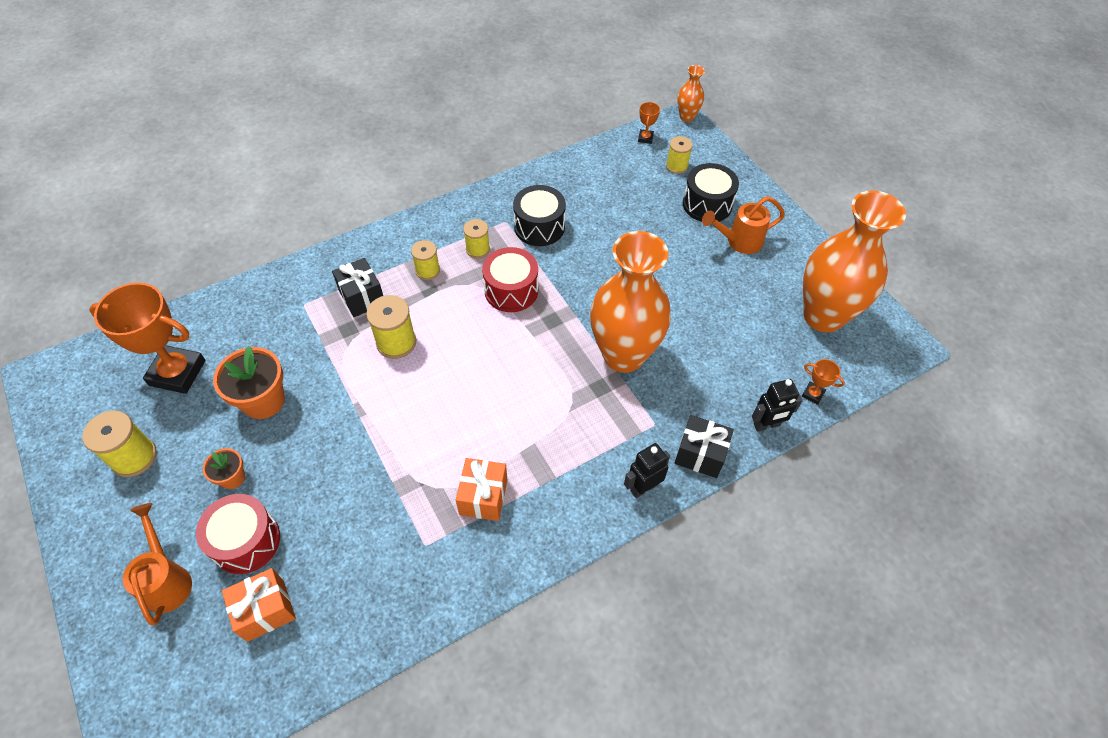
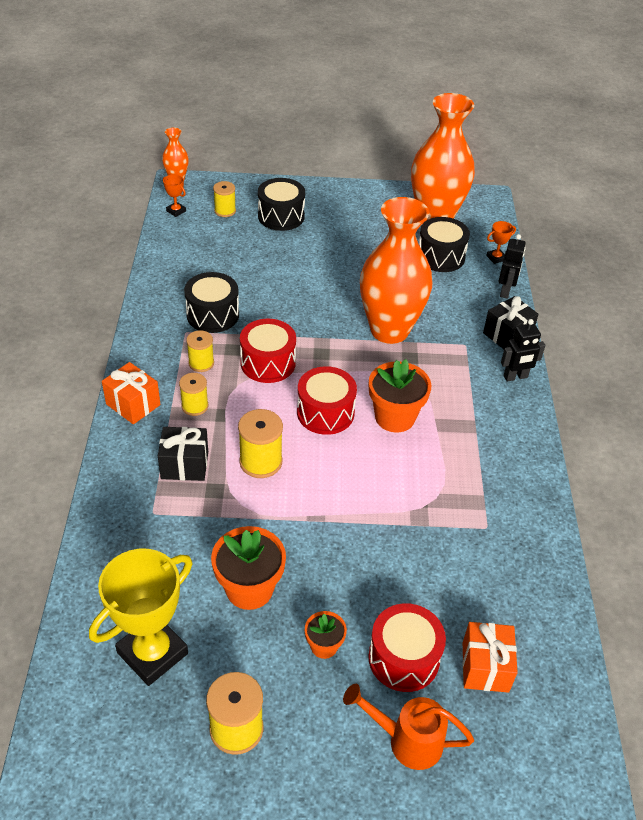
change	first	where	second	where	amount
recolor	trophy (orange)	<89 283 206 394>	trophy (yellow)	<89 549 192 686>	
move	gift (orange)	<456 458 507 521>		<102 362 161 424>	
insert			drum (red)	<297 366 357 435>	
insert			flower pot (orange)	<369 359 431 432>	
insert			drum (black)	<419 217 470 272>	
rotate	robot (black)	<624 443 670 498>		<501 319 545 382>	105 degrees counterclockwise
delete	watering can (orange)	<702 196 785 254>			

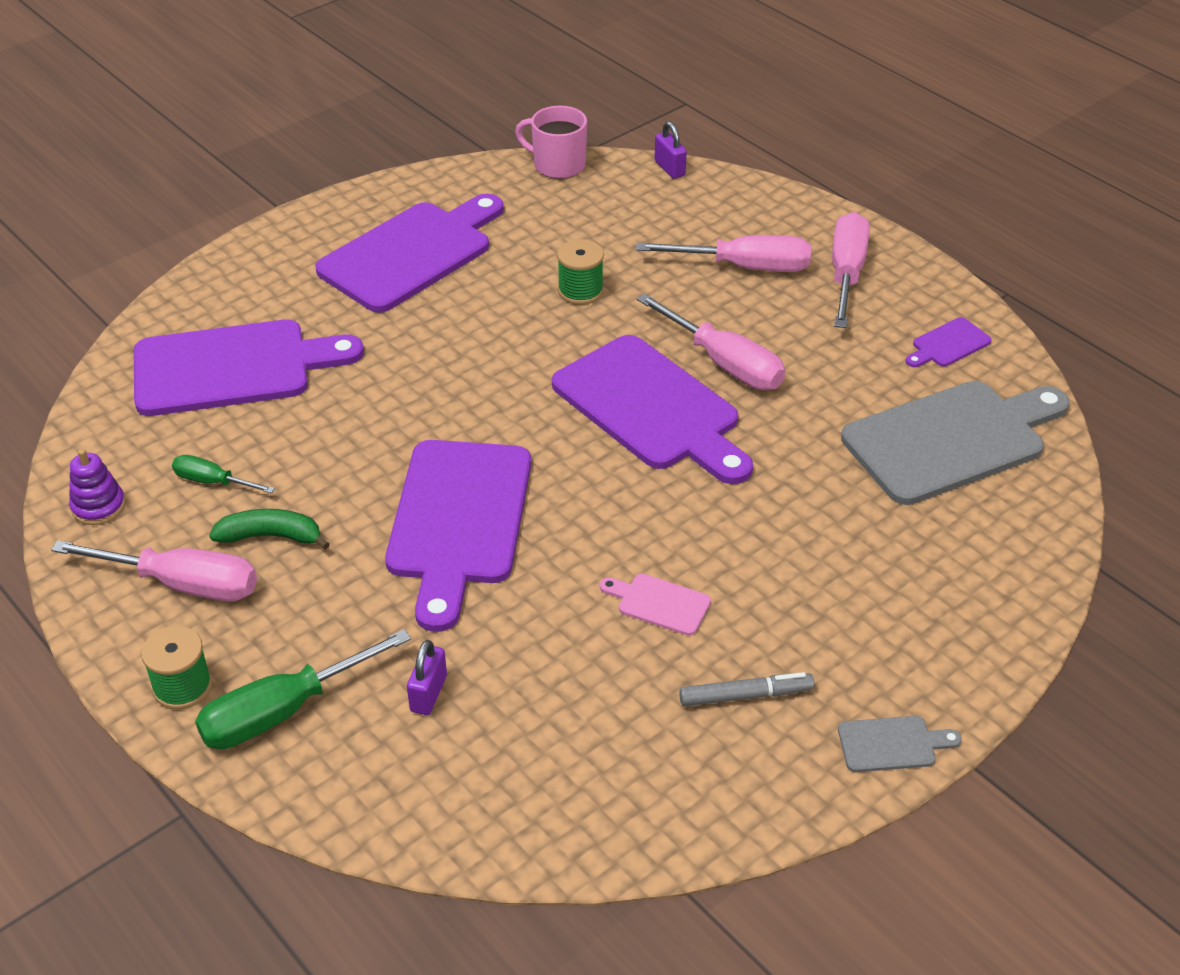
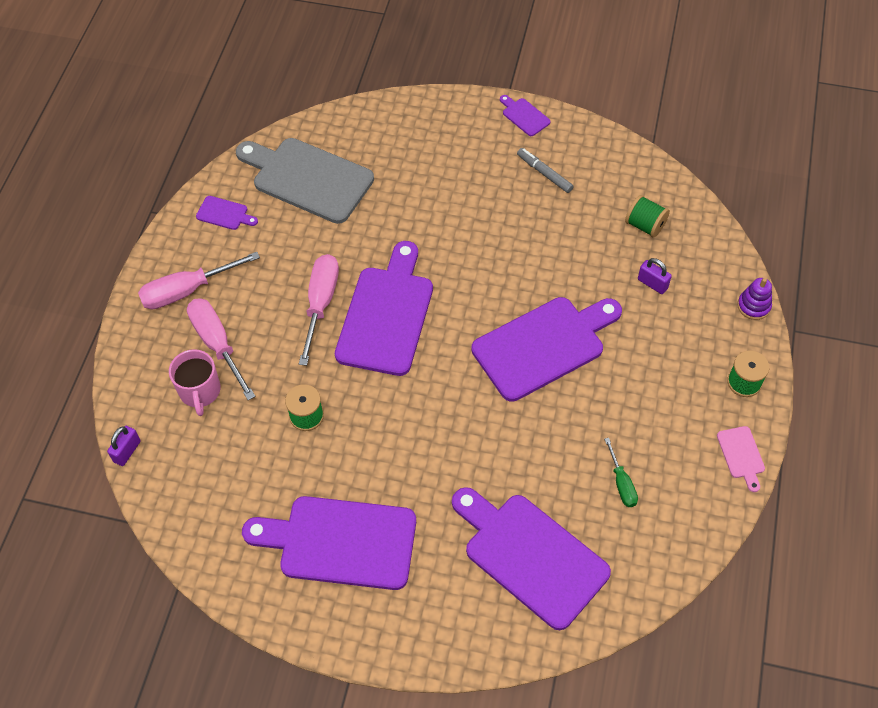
change	first	where	second	where	amount
move	mug (pink)	<515 106 587 179>		<169 349 221 416>	
recolor	cutting board (grey)	<838 716 962 772>	cutting board (purple)	<500 95 551 136>	
insert			spool (green)	<625 195 670 238>	
rotate	padlock (purple)	<407 640 447 715>		<638 258 672 294>	60 degrees clockwise
move	cutting board (pink)	<600 574 711 636>		<717 426 765 492>	
move	stacking toy (purple)	<69 449 126 525>		<737 278 772 320>	
delete	screwdriver (pink)	<51 540 257 601>			
delete	screwdriver (green)	<195 629 411 749>			
delete	banana (green)	<209 509 330 550>			

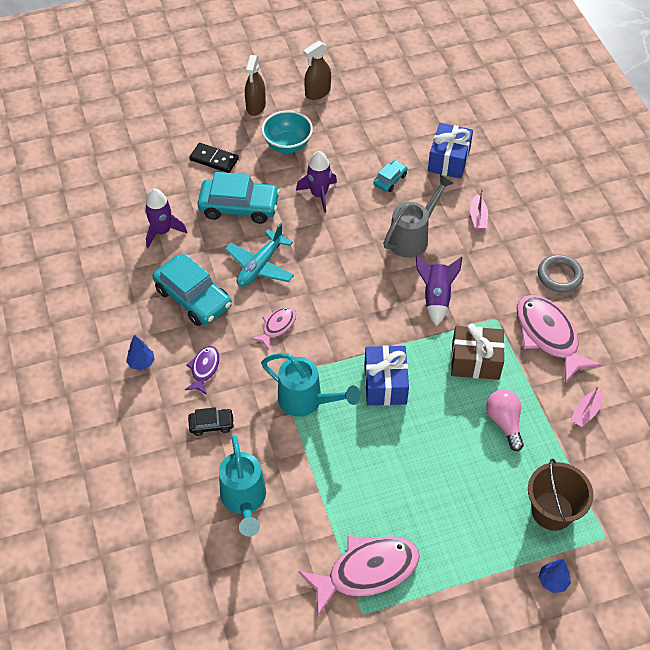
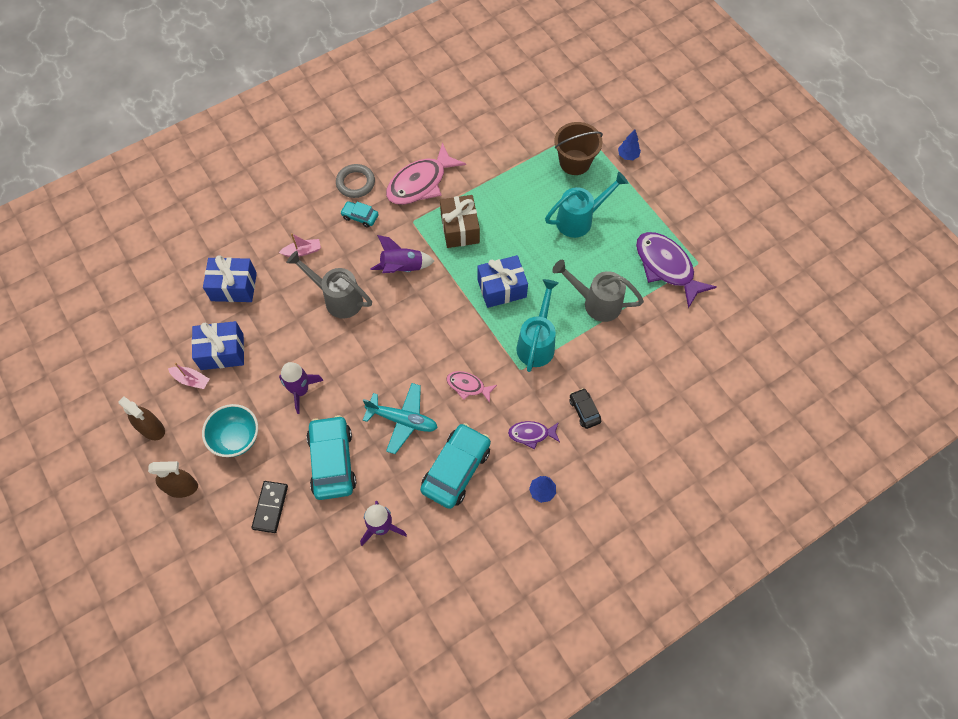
change	first	where	second	where	amount
move	boat (pink)	<571 386 603 427>		<168 363 210 389>	
insert			gift (blue)	<191 321 244 370>	
move	car (turquoise)	<373 160 408 192>		<340 201 378 228>	
move	watering can (turquoise)	<219 435 266 537>		<545 172 628 238>	
insert			watering can (grey)	<552 260 644 322>	
recolor	fish (pink)	<299 536 420 616>	fish (purple)	<636 232 716 309>	
delete	light bulb (pink)	<486 389 524 451>			

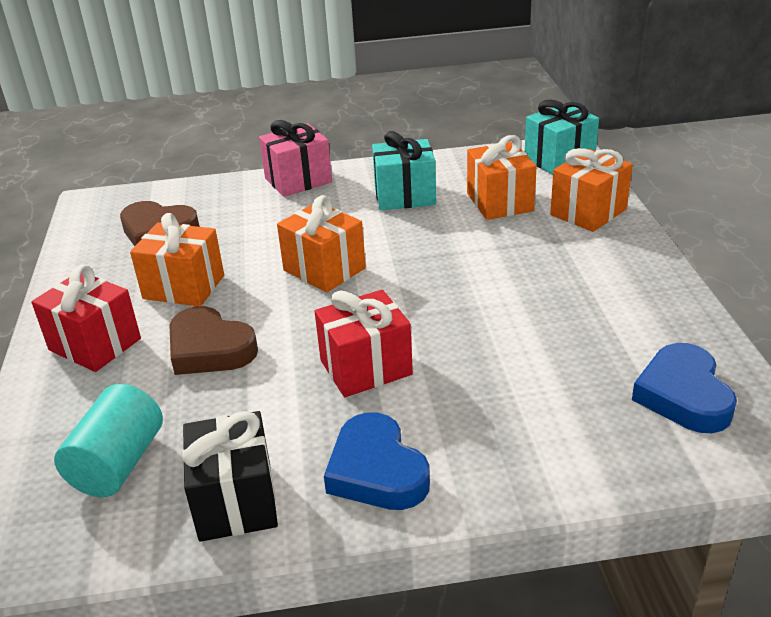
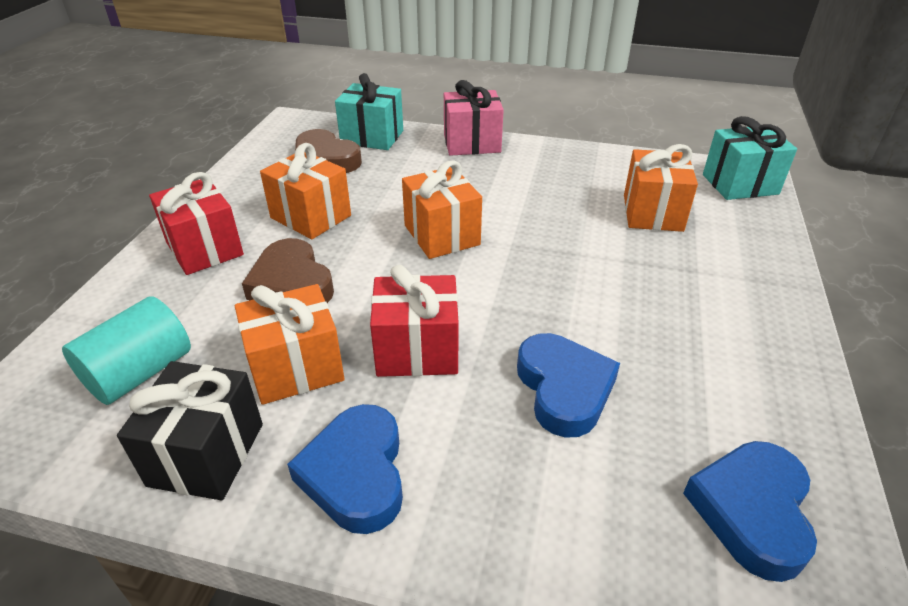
change	first	where	second	where	amount
move	gift (orange)	<550 148 633 232>		<235 284 345 405>	
move	gift (turquoise)	<372 131 436 210>		<335 73 403 150>	
insert			heart (blue)	<517 333 620 438>	

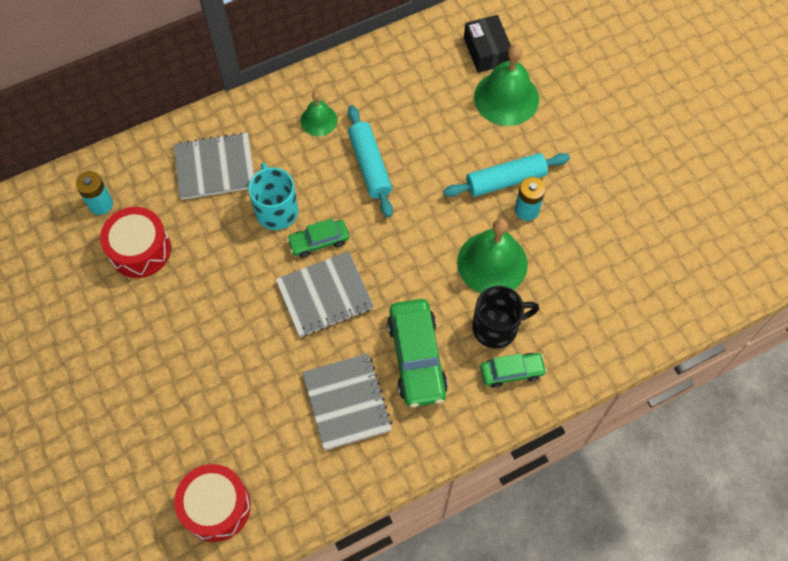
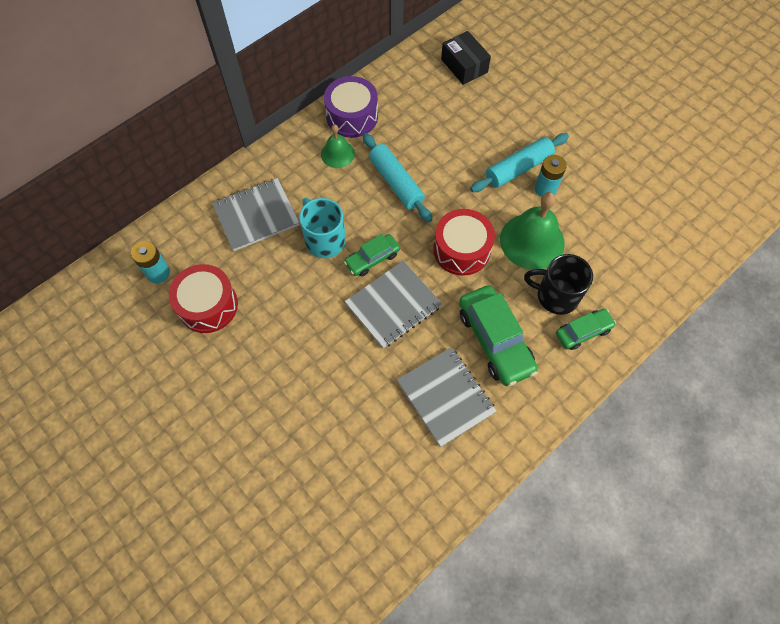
change	first	where	second	where	amount
insert			drum (purple)	<324 76 378 138>	
move	drum (red)	<174 464 251 542>		<433 209 495 276>	
rotate	mug (black)	<472 286 539 348>		<524 254 593 315>	135 degrees counterclockwise
delete	bell (green)	<474 44 539 126>			

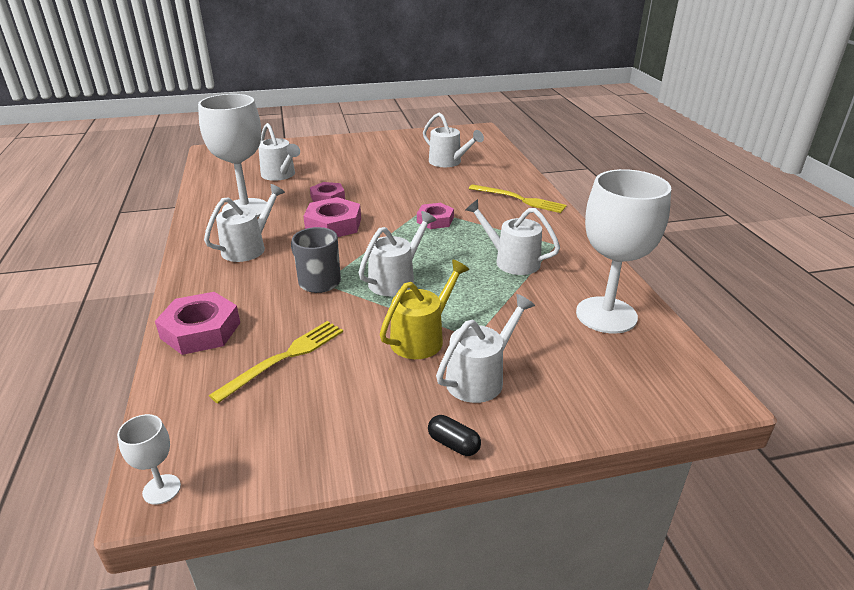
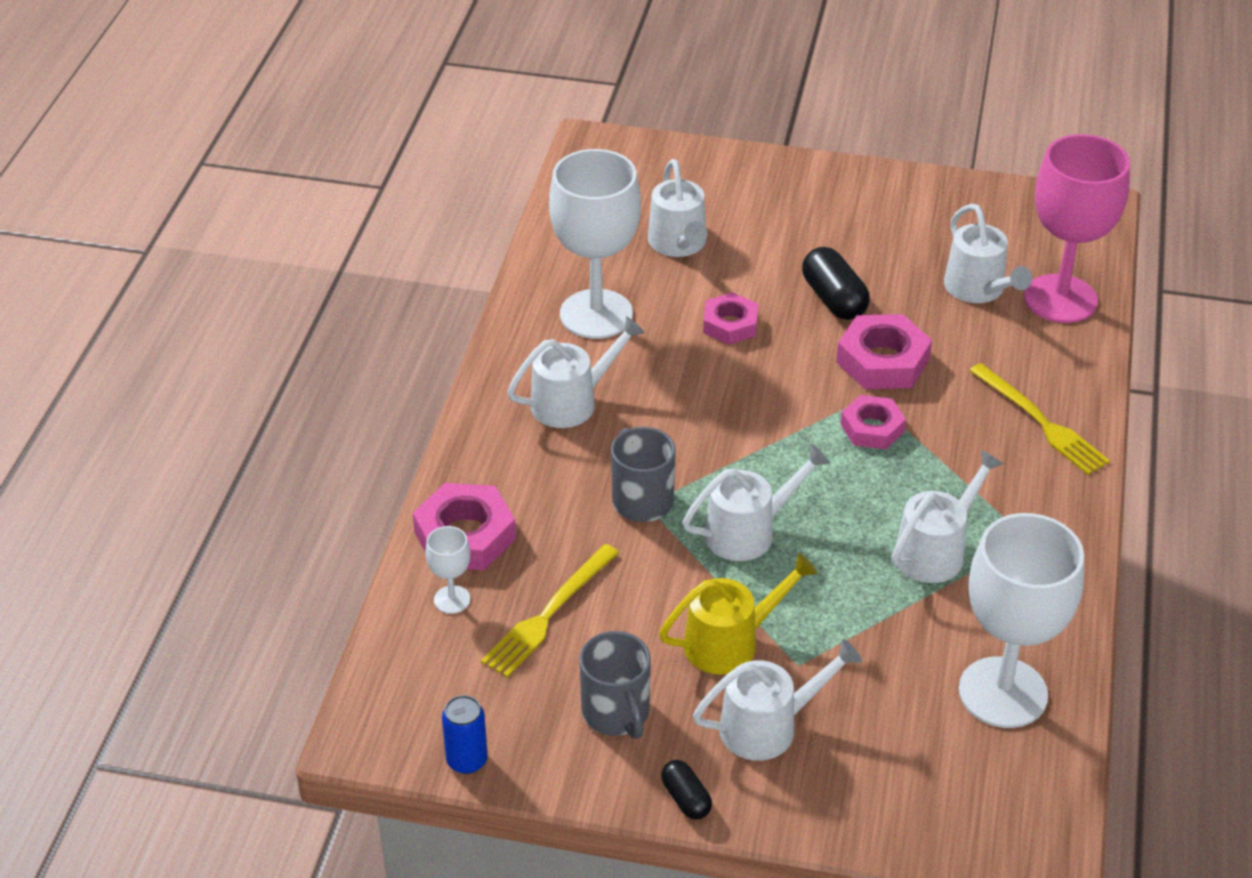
change	first	where	second	where	amount
move	goblet (white)	<117 414 181 505>		<425 526 470 614>	
insert			can (blue)	<442 695 488 774>	
rotate	fork (yellow)	<209 321 343 404>		<481 544 619 677>	150 degrees clockwise
insert			mug (grey)	<579 631 651 739>	
insert			capsule (black)	<802 247 870 320>	
move	nut (pink)	<303 197 361 237>		<836 314 932 389>	
rotate	watering can (white)	<465 199 560 275>		<891 450 1004 583>	75 degrees clockwise
insert			goblet (pink)	<1024 134 1130 323>	

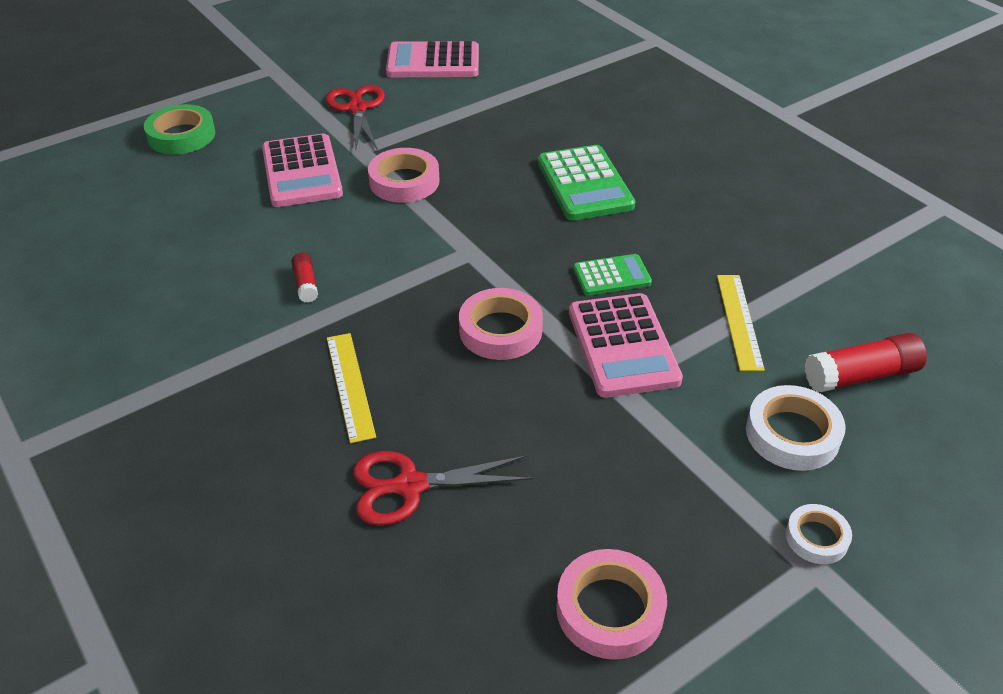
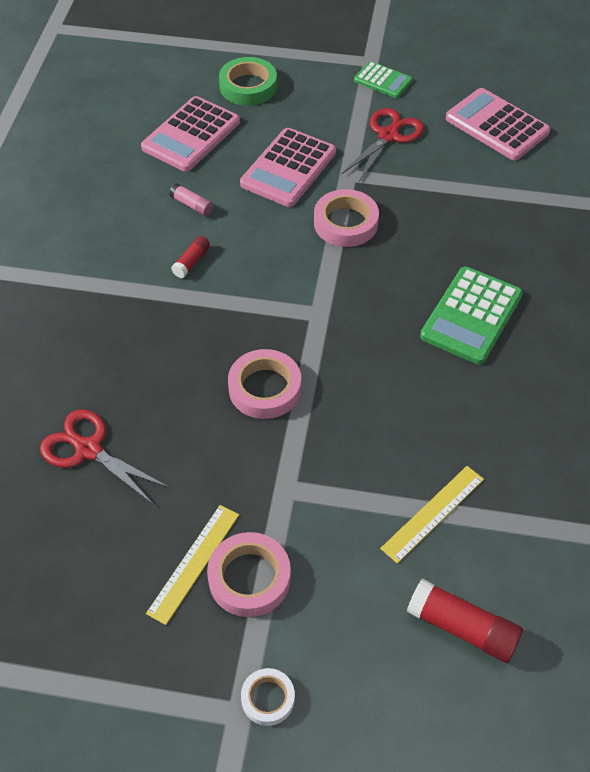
change	first	where	second	where	amount
move	calculator (pink)	<569 293 683 398>		<141 96 240 172>	
move	ruler (yellow)	<327 333 376 443>		<146 505 239 625>	
insert			glue stick (pink)	<169 183 213 216>	
move	tape (pink)	<556 549 667 660>		<207 532 291 617>	
move	calculator (green)	<573 254 652 296>		<354 61 413 98>	
delete	tape (white)	<746 385 846 471>			

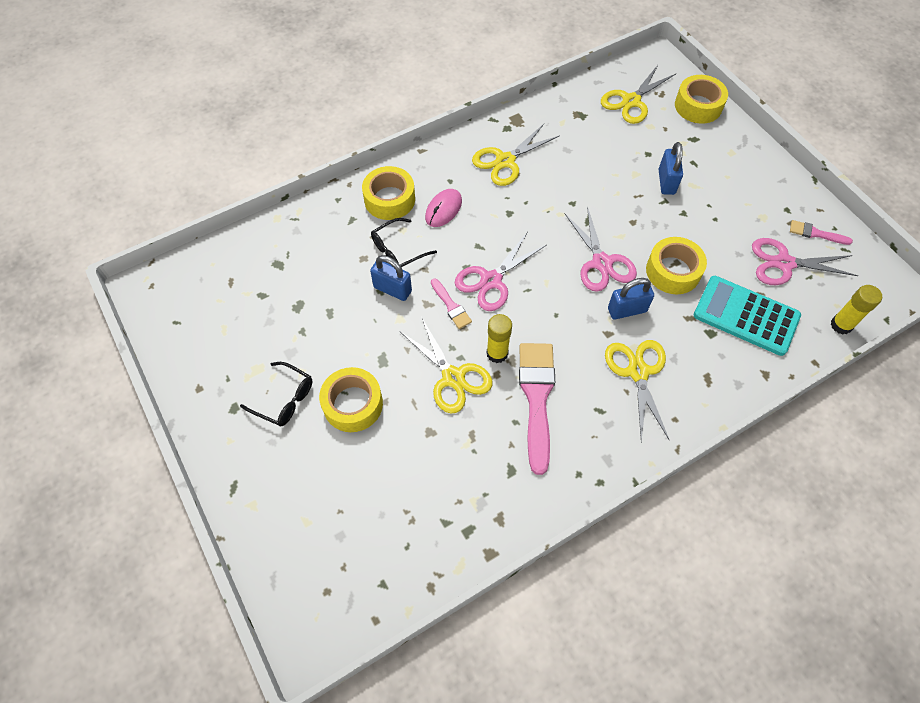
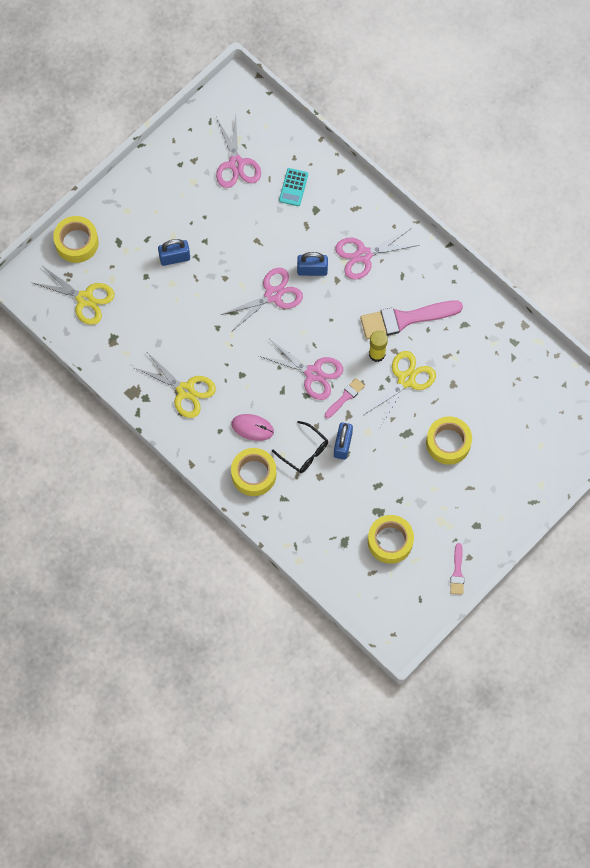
change	first	where	second	where	amount
resize	calculator (turquoise)	<694 276 801 356>		<279 168 308 206>	x0.52
rotate	padlock (blue)	<608 278 654 320>		<297 252 328 276>	60 degrees counterclockwise
recolor	scissors (yellow)	<605 340 669 441>	scissors (pink)	<335 228 419 280>	
move	tape (yellow)	<646 237 707 294>		<368 515 414 564>	
move	brush (pink)	<790 220 853 245>		<450 543 464 595>	
delete	glasses (black)	<240 362 313 427>			
delete	glue stick (yellow)	<831 285 882 335>			

